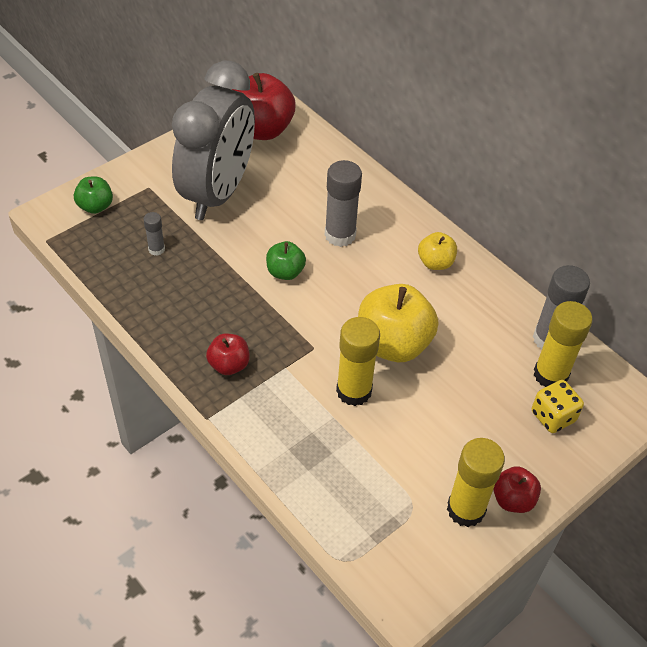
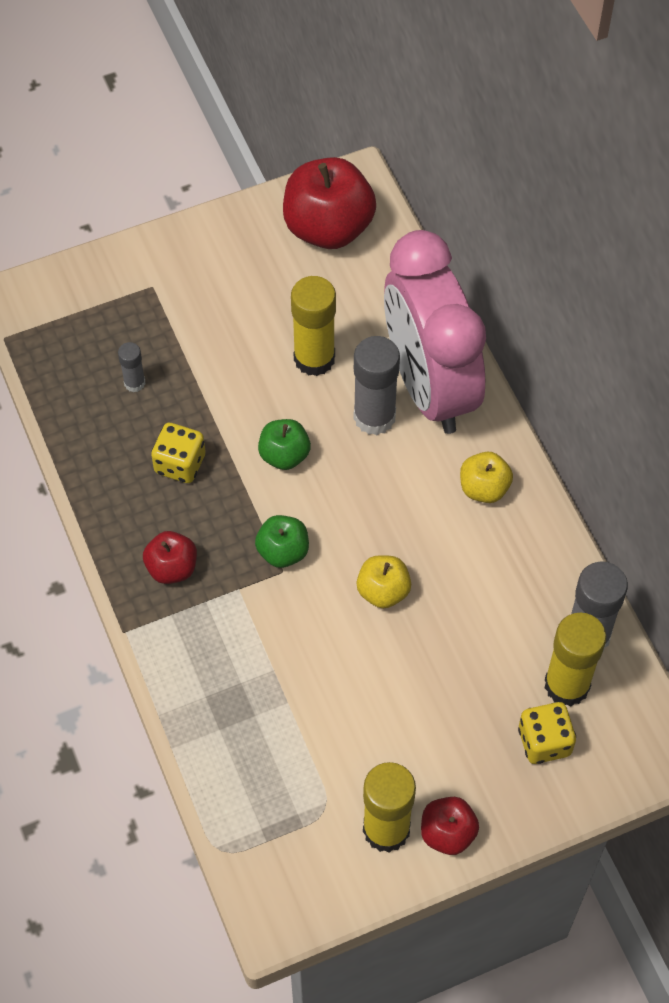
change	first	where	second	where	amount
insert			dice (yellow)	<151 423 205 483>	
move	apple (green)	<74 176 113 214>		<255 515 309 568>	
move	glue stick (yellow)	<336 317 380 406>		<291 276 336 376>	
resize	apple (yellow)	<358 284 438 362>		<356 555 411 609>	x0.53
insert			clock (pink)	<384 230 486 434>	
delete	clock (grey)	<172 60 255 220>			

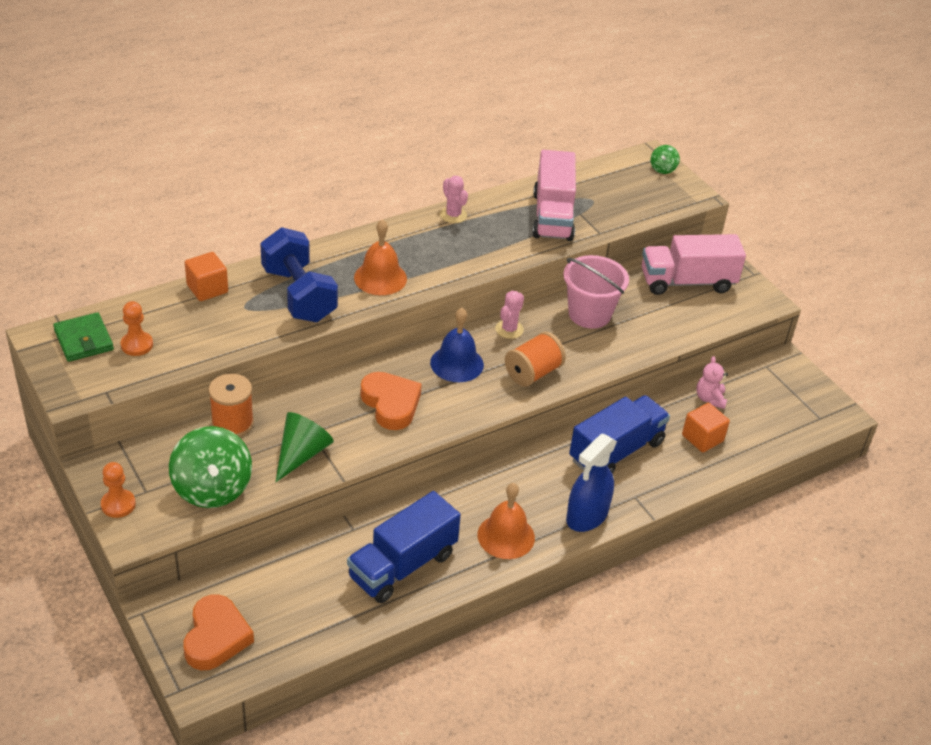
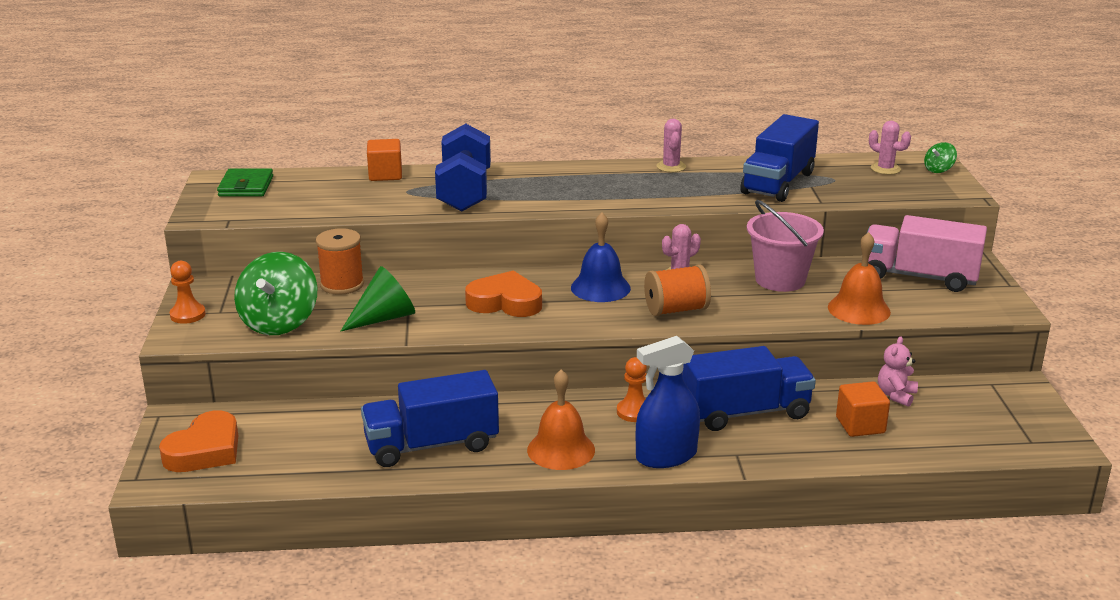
change	first	where	second	where	amount
rotate	heart (orange)	<361 372 422 430>		<465 271 542 317>	75 degrees counterclockwise
move	pawn (orange)	<121 301 153 356>		<617 357 647 422>	
recolor	truck (pink)	<532 150 576 241>	truck (blue)	<741 114 819 202>	
move	bell (orange)	<354 219 407 295>		<828 232 891 325>	
insert			cactus (pink)	<869 121 911 175>	

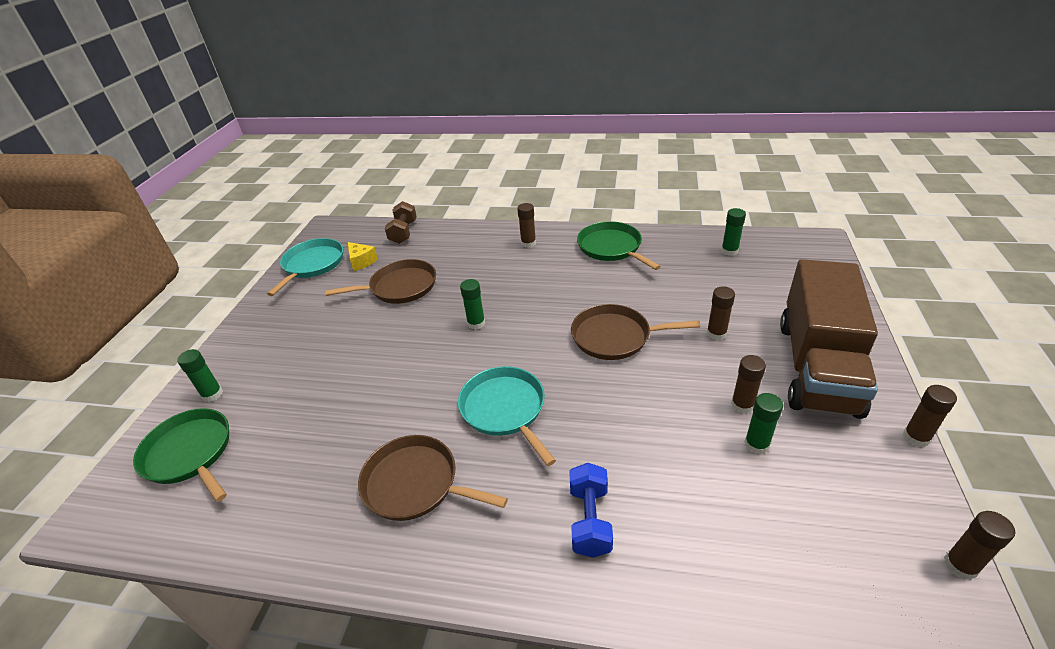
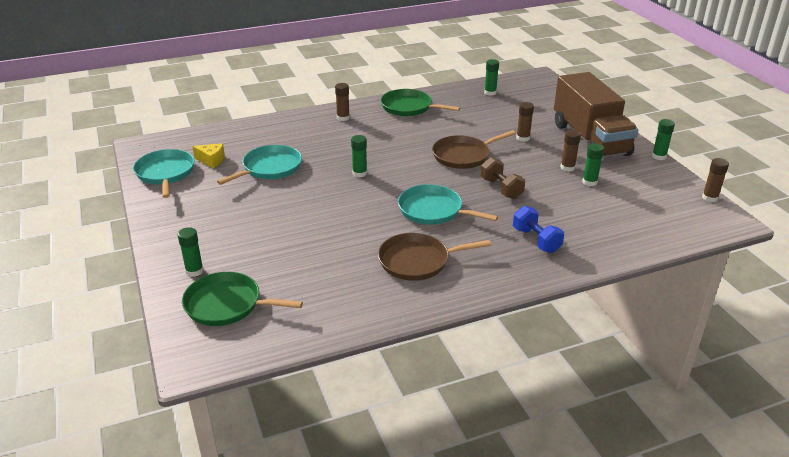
change	first	where	second	where	amount
recolor	pan (brown)	<325 259 436 304>	pan (turquoise)	<217 145 302 185>	
move	dumbbell (brown)	<385 201 417 244>		<481 157 525 199>	
recolor	glue stick (brown)	<903 385 957 447>	glue stick (green)	<652 119 675 160>	

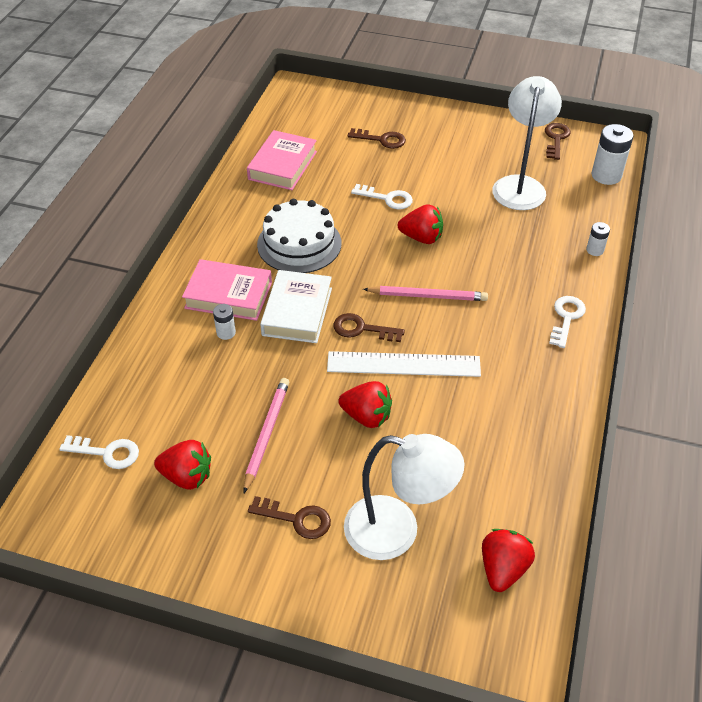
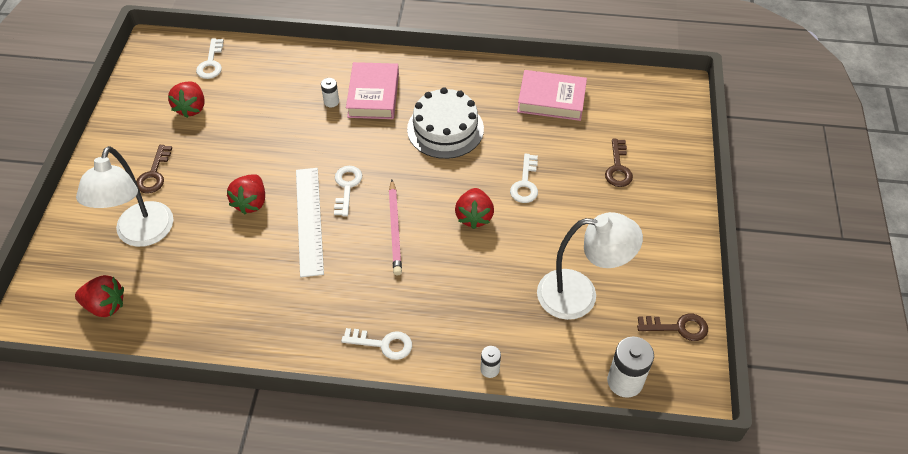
change	first	where	second	where	amount
recolor	key (brown)	<333 313 405 342>	key (white)	<334 166 362 216>	
delete	pencil (pink)	<243 378 289 493>			
delete	book (white)	<260 270 332 343>			

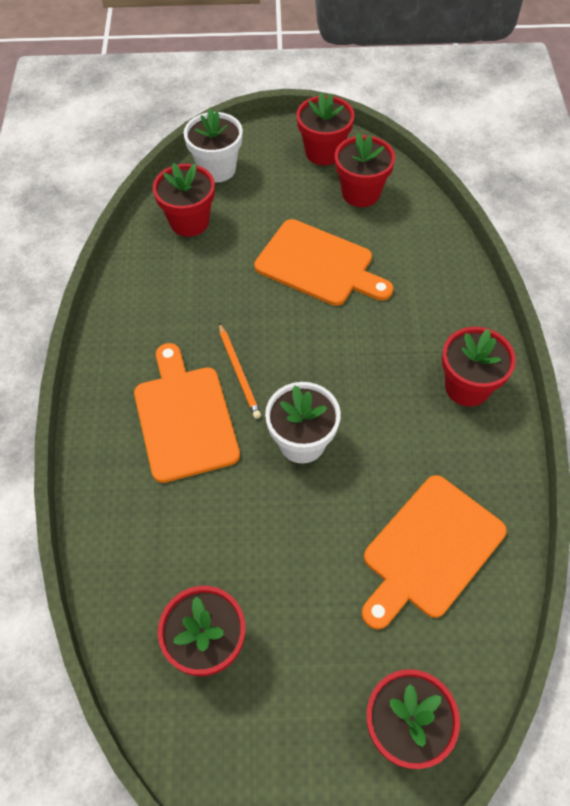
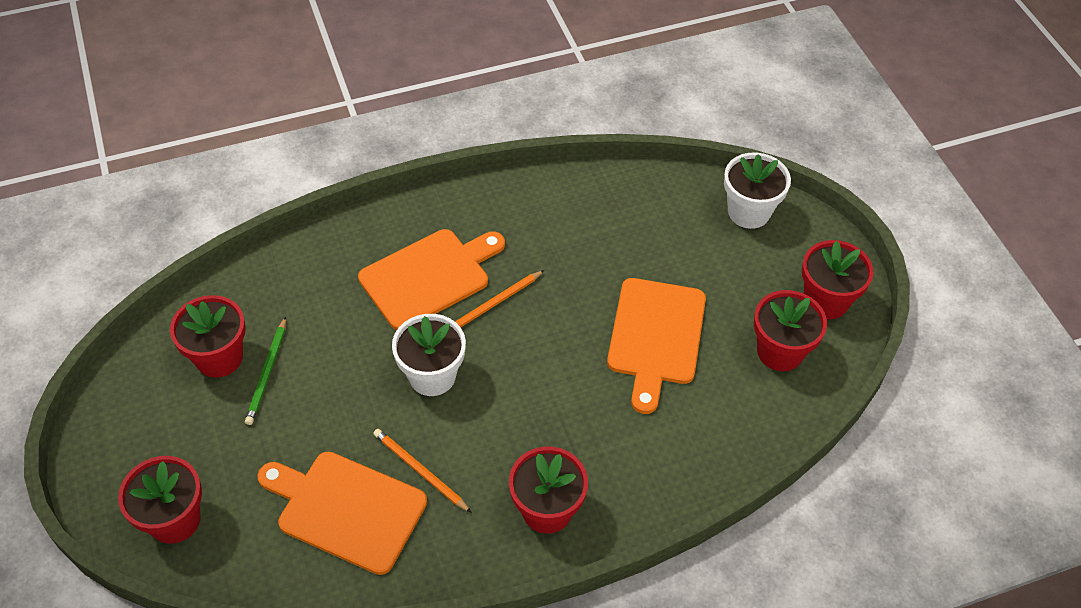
change	first	where	second	where	amount
insert			pencil (green)	<245 317 286 425>	
insert			pencil (orange)	<373 429 472 513>	
delete	flower pot (red)	<153 163 215 237>			

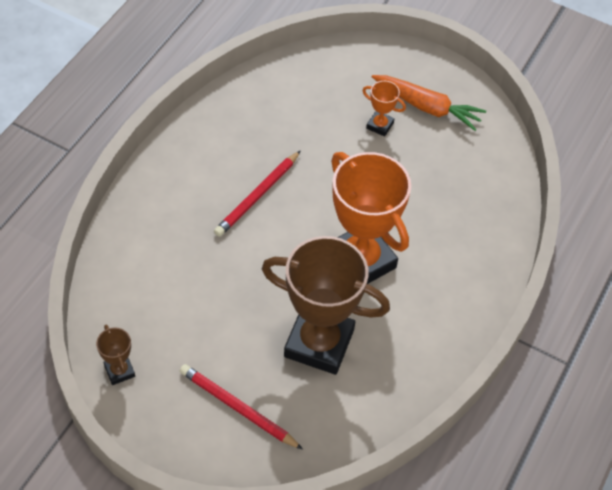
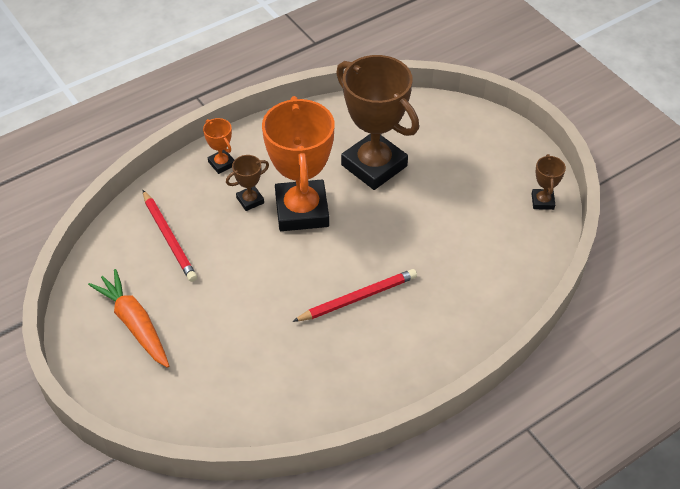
change	first	where	second	where	amount
move	pencil (red)	<180 364 303 449>		<143 190 197 282>	
move	trophy (orange)	<362 81 406 137>		<203 118 234 174>	
insert			trophy (brown)	<226 155 269 211>	

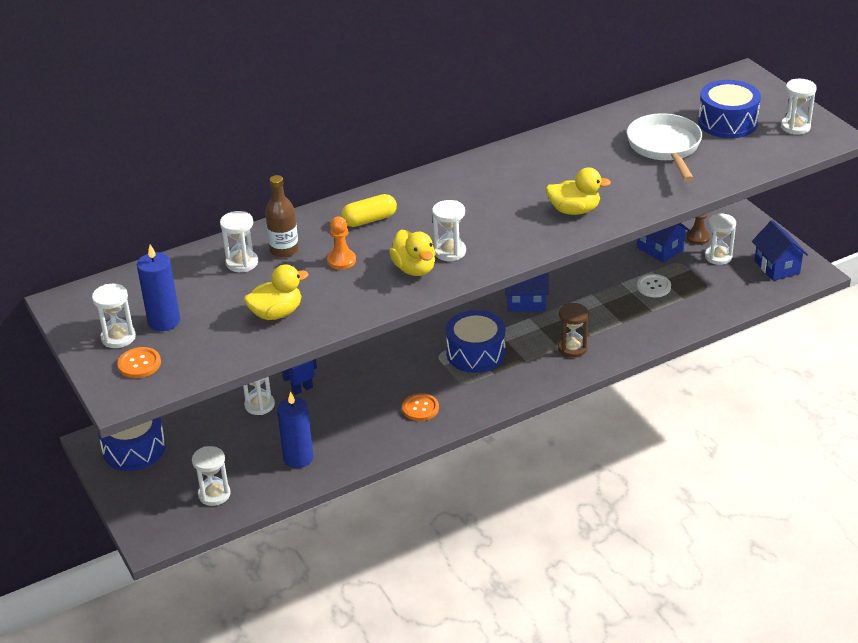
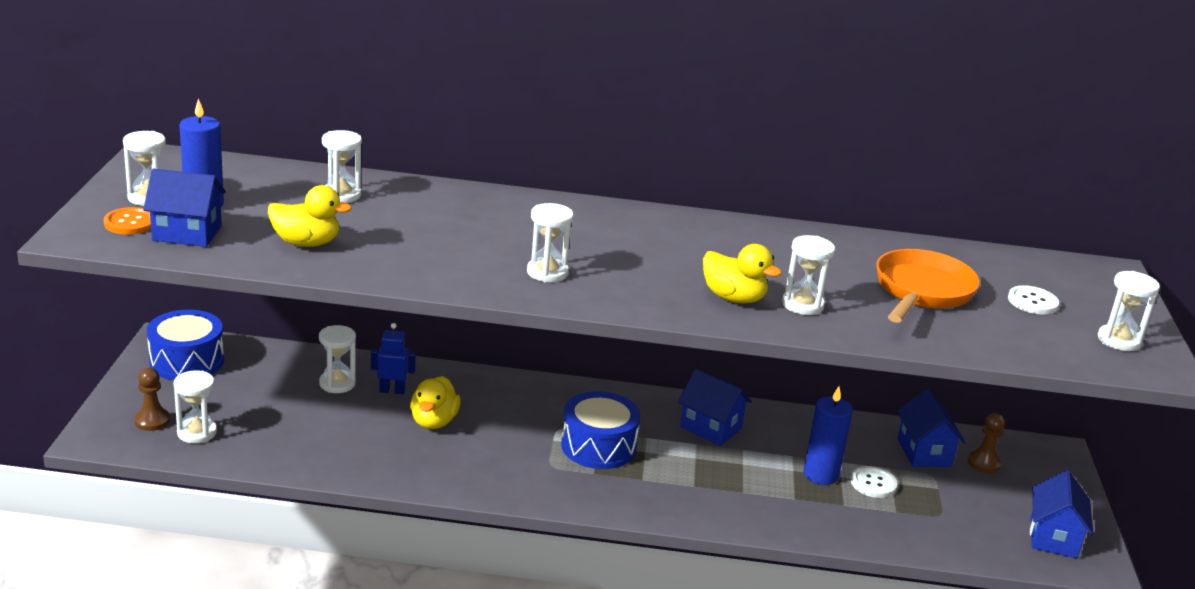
change	first	where	second	where	amount
insert			pawn (brown)	<134 368 170 431>	
insert			house (blue)	<143 169 226 247>	
move	duck (yellow)	<389 230 435 276>		<410 376 461 429>	
move	hourglass (white)	<705 213 736 265>		<782 235 835 315>	
move	candle (blue)	<277 392 313 468>		<803 386 853 485>	
recolor	pan (white)	<627 113 702 181>	pan (orange)	<876 249 980 323>	
replace	drum (blue)	<698 80 761 138>	button (white)	<1008 285 1059 315>	
delete	bottle (brown)	<265 175 299 258>			
delete	pawn (orange)	<327 216 356 270>			
delete	capsule (yellow)	<341 194 397 227>			
delete	button (orange)	<402 393 439 421>			
delete	hourglass (brown)	<558 303 589 358>			

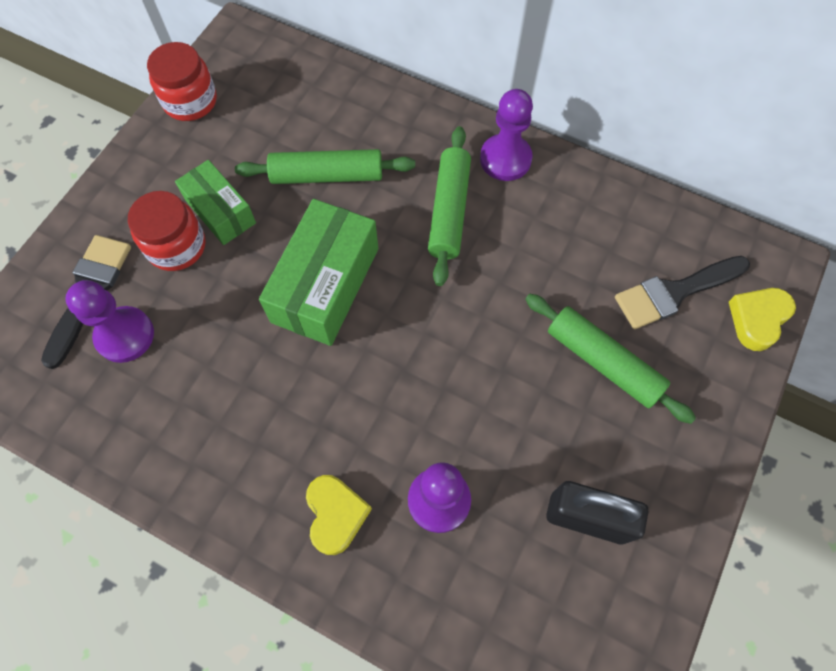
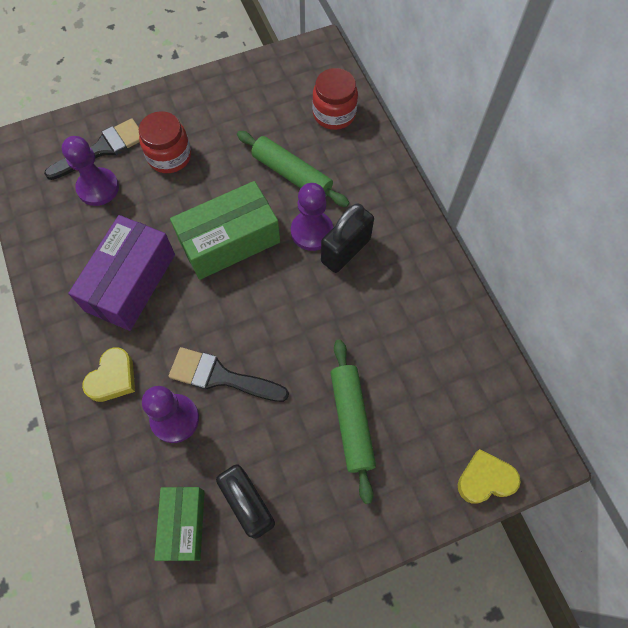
change	first	where	second	where	amount
insert			box (purple)	<68 215 175 331>	
move	box (green)	<175 160 256 245>		<154 487 205 561>	
move	brush (black)	<615 256 750 329>		<169 347 289 402>	
move	pawn (purple)	<480 89 533 181>		<291 183 333 251>	
move	jar (red)	<147 42 217 121>		<312 68 358 130>	
replace	rolling pin (green)	<428 126 471 286>	padlock (black)	<321 204 374 273>	

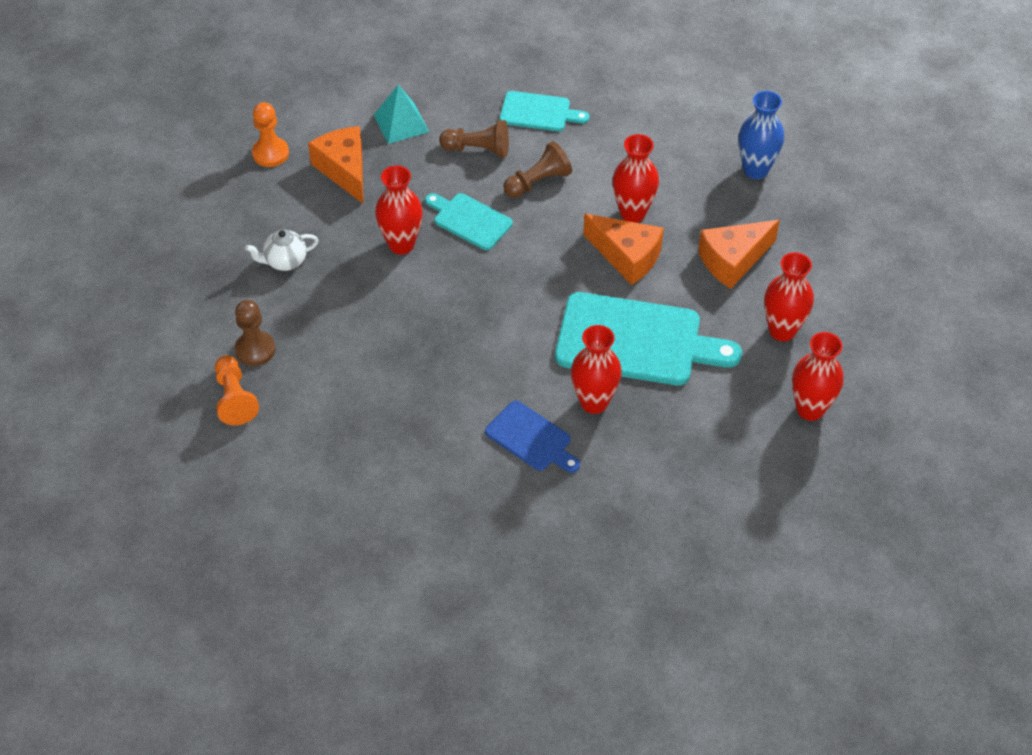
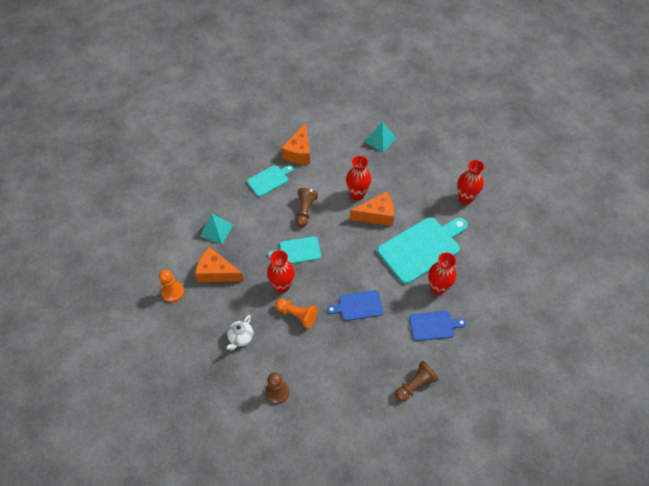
change	first	where	second	where	amount
move	pawn (orange)	<215 355 259 425>		<275 299 318 329>	
move	cheese (orange)	<698 220 780 289>		<281 123 310 164>	
insert			cutting board (blue)	<327 290 383 321>	
replace	vase (blue)	<739 91 784 179>	pyramid (turquoise)	<365 121 396 153>	
move	pawn (brown)	<439 120 509 158>		<395 361 439 402>	
delete	vase (red)	<792 332 844 421>			

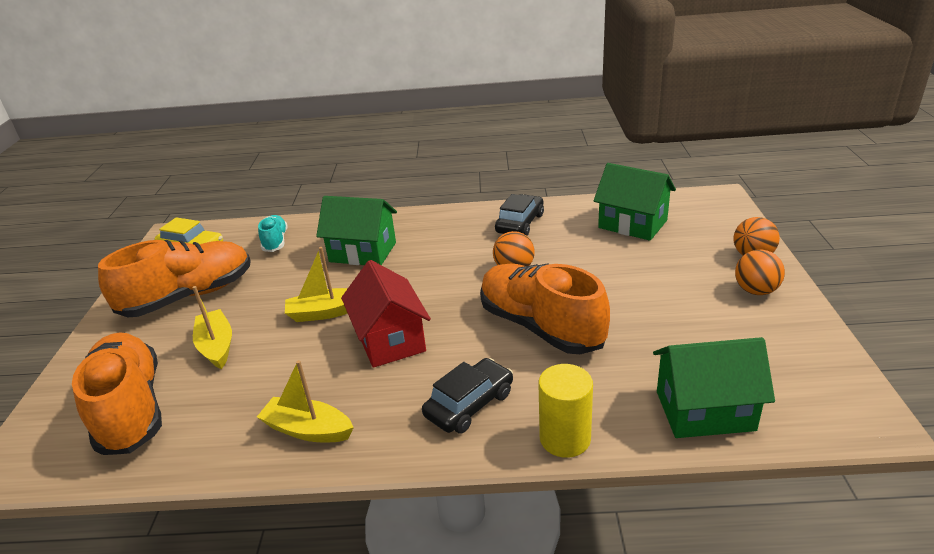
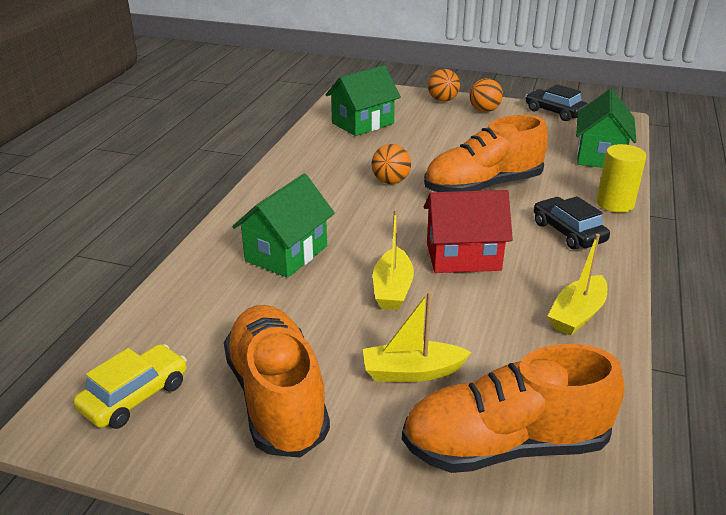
change	first	where	second	where	amount
move	car (black)	<495 194 544 236>		<525 84 588 121>	
delete	shoe (turquoise)	<258 215 288 252>			

